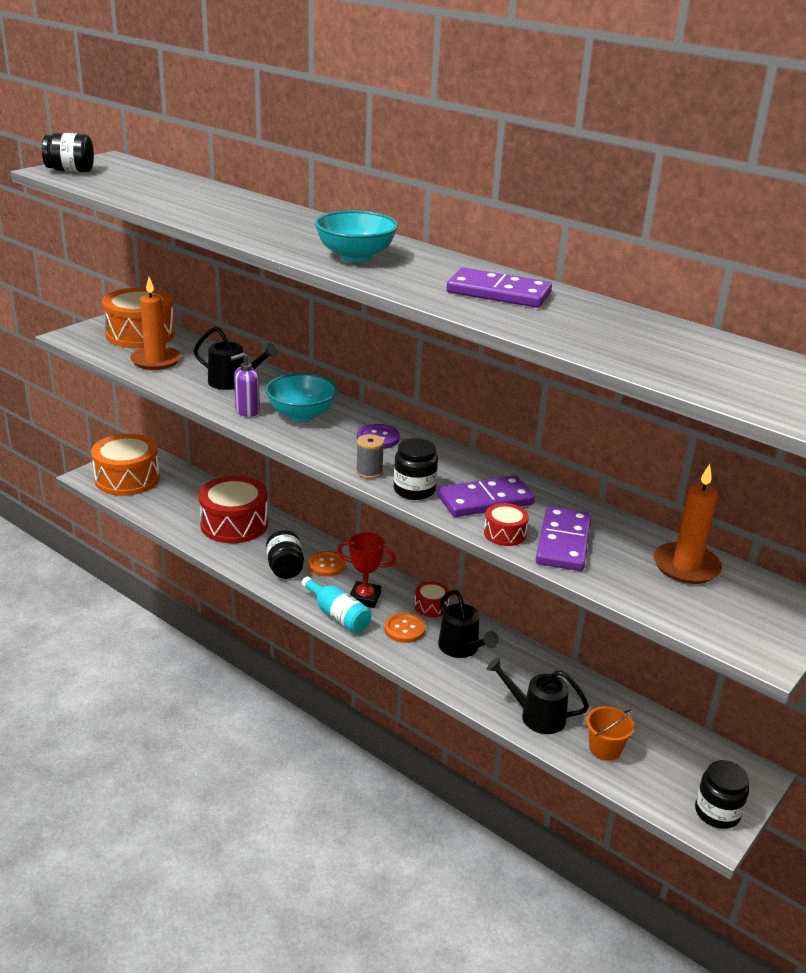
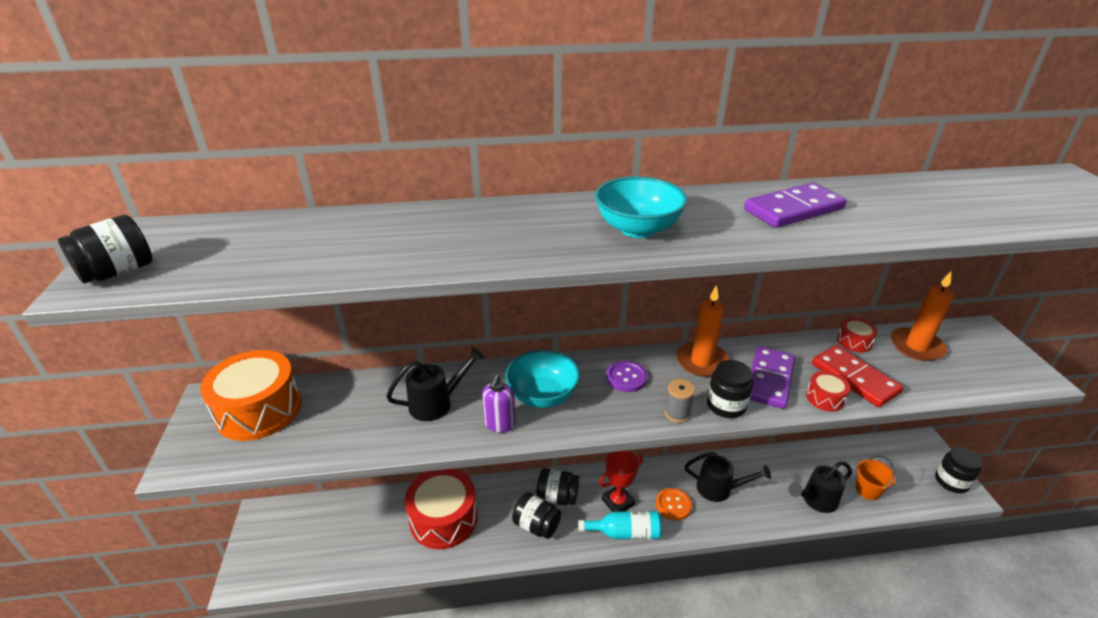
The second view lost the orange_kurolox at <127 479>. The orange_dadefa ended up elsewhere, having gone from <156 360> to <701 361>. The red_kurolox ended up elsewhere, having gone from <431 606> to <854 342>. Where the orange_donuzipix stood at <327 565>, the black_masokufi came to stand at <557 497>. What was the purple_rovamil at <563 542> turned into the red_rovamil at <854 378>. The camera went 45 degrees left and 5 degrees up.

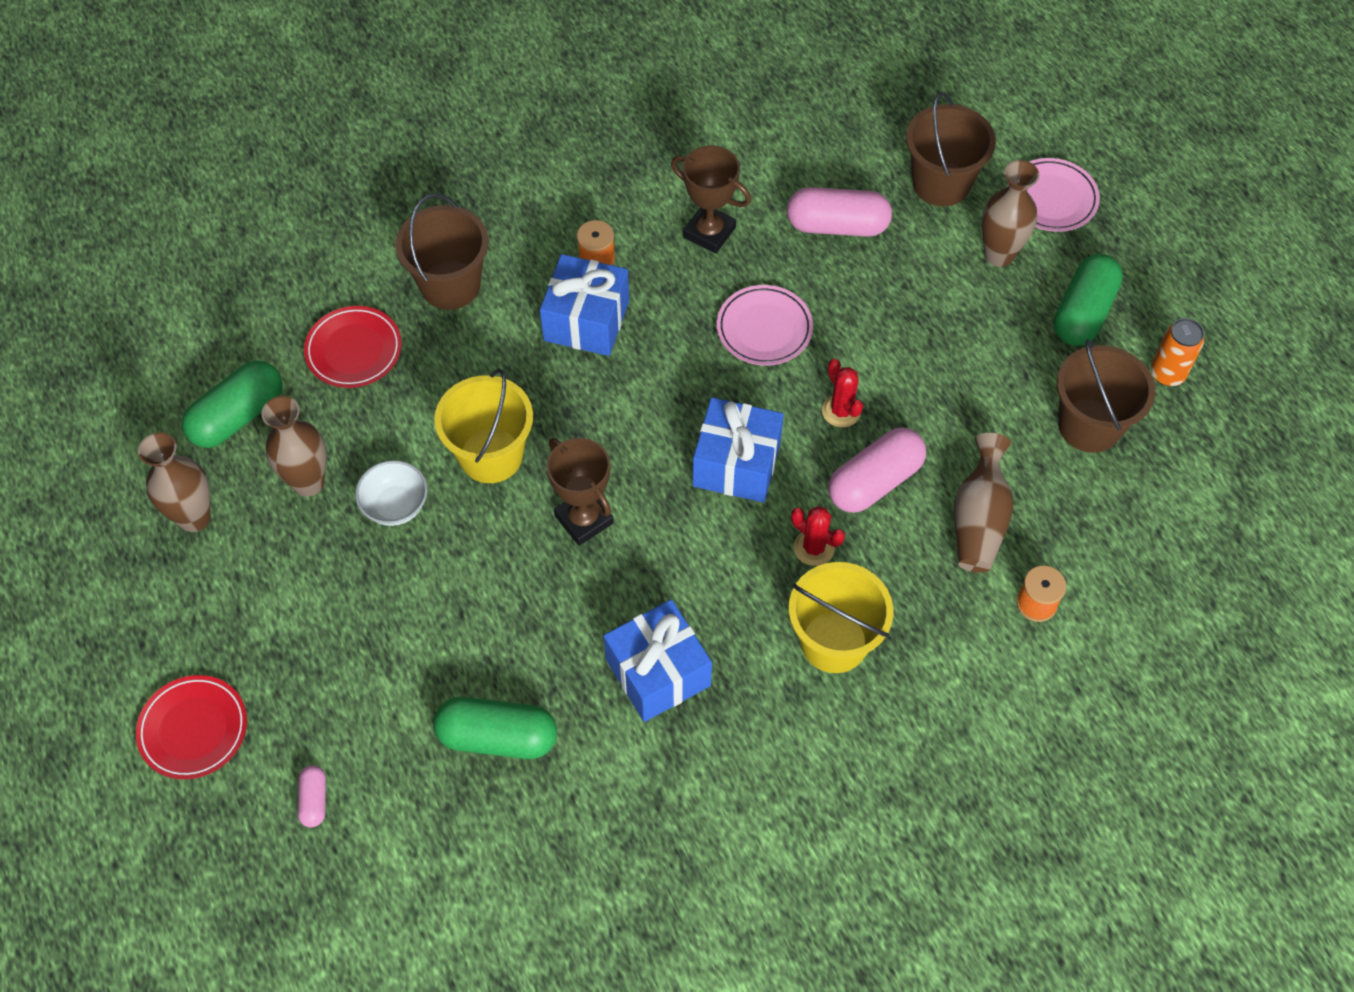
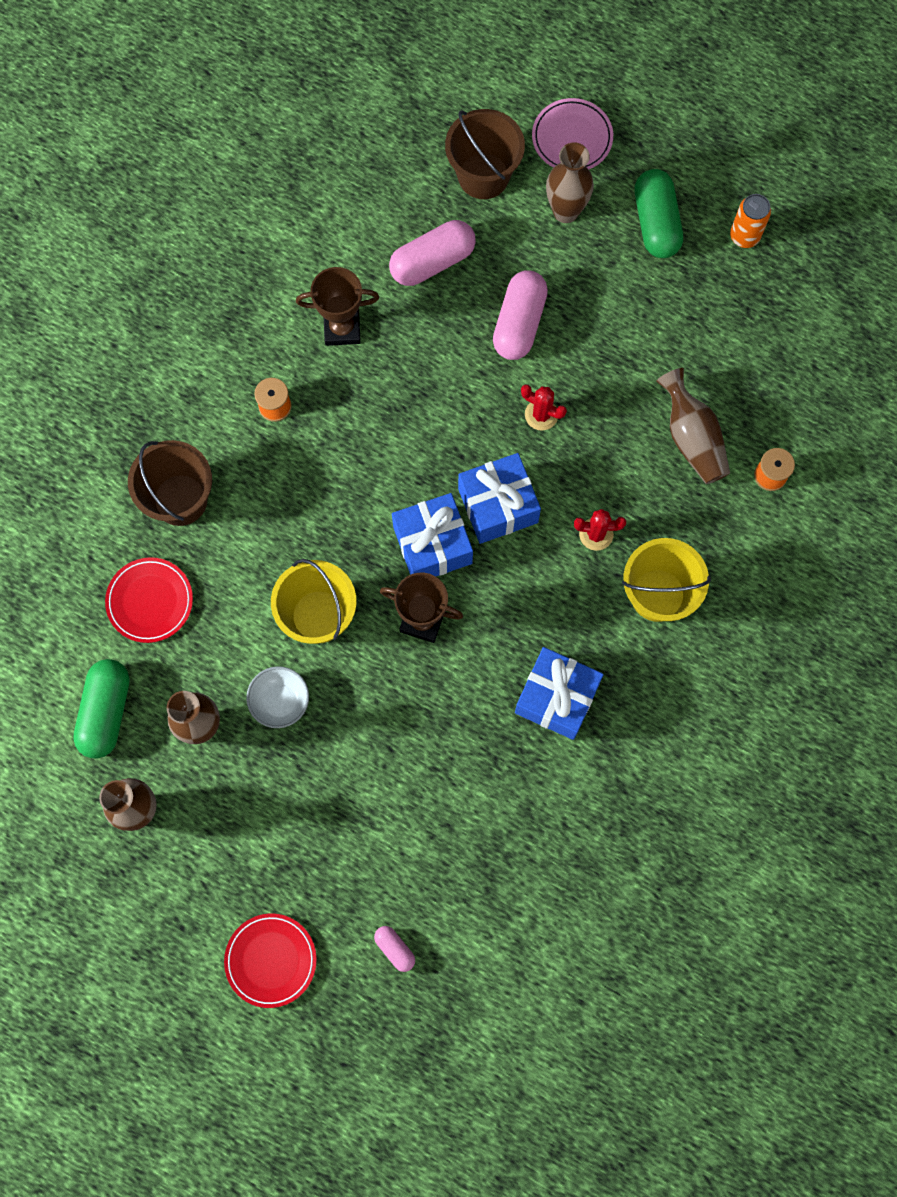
The second view lost the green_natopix at <497 737>. The second view lost the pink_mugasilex at <764 328>. The second view lost the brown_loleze at <1089 425>. The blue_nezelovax ended up elsewhere, having gone from <586 320> to <432 545>. The pink_natopix ended up elsewhere, having gone from <874 481> to <519 323>. The camera went 35 degrees left and 15 degrees up.

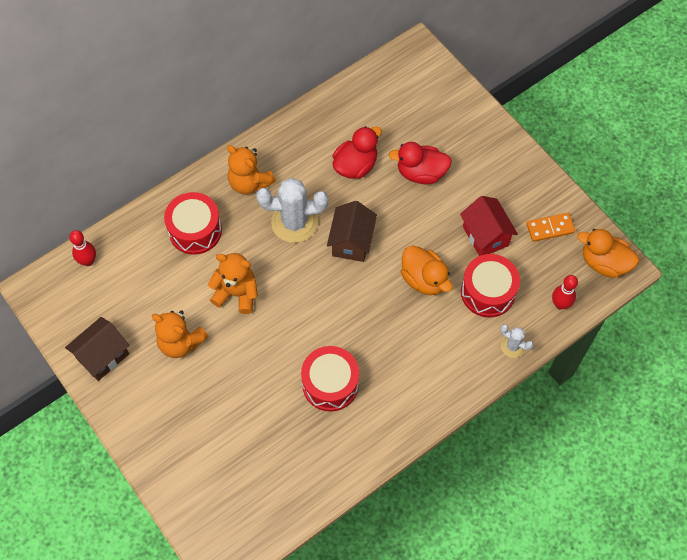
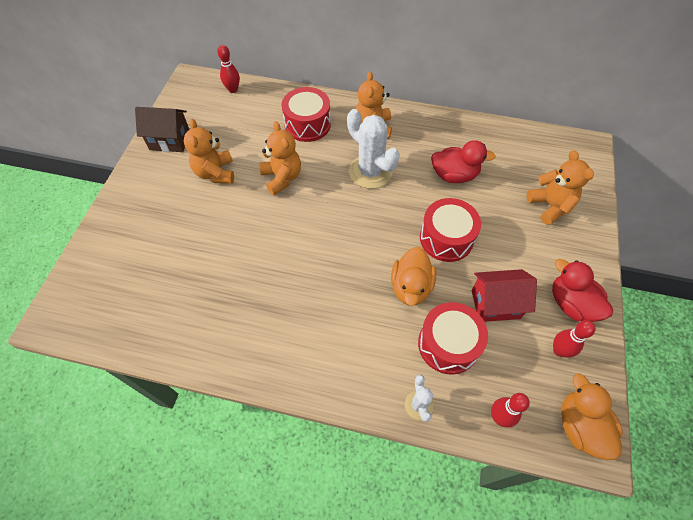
The second view lost the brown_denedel at <351 242>. The second view gained the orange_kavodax at <550 206>. The red_kurolox ended up elsewhere, having gone from <330 384> to <446 238>. The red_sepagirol ended up elsewhere, having gone from <421 173> to <571 304>. Where the orange_rovamil stood at <550 228>, the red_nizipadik came to stand at <559 350>. The red_denedel at <485 236> ended up facing another way, 60 degrees clockwise from before. The camera went 50 degrees right and 5 degrees down.

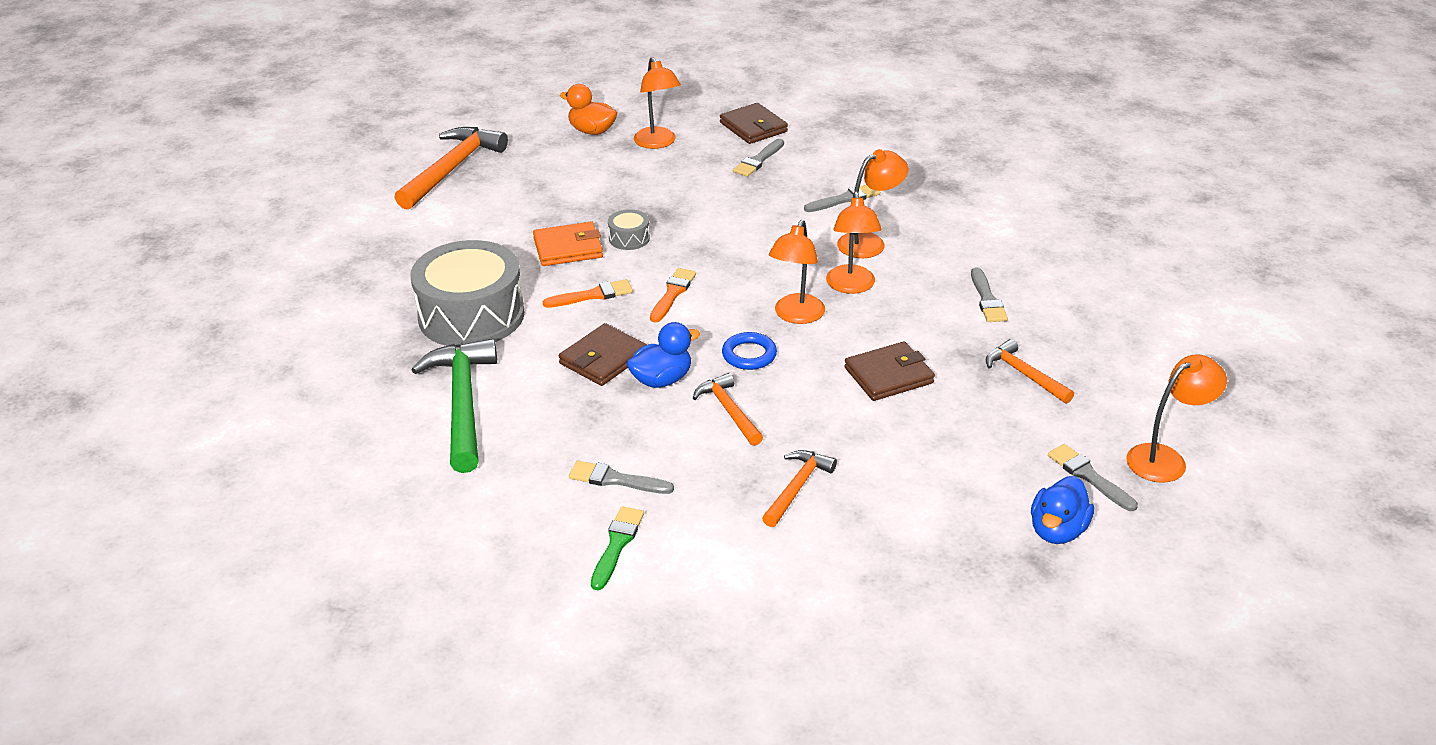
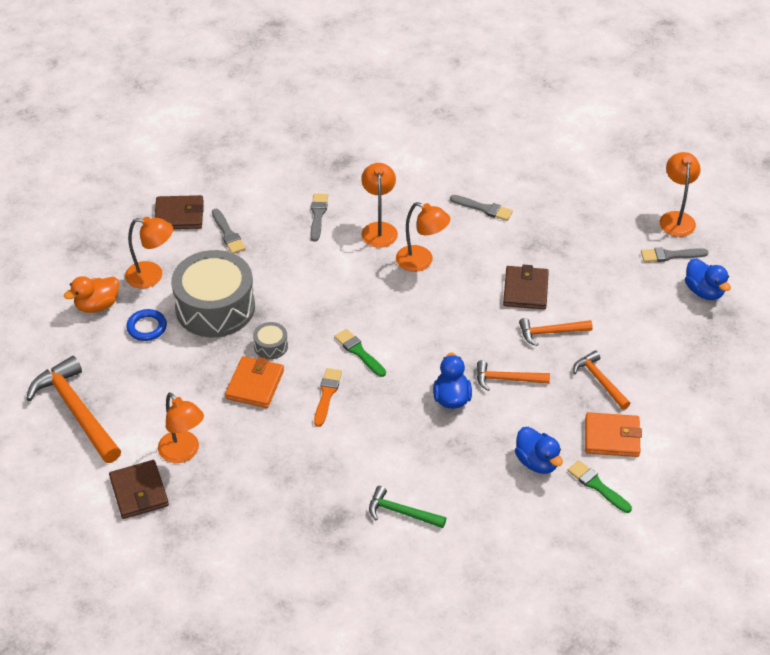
The second view gained the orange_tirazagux at <612 437>. The grey_kurolox ended up elsewhere, having gone from <471 315> to <215 307>. The brown_tirazagux ended up elsewhere, having gone from <603 359> to <139 492>. The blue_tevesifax ended up elsewhere, having gone from <749 355> to <147 327>. The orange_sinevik ended up elsewhere, having gone from <796 316> to <183 453>. The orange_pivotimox ended up elsewhere, having gone from <1024 374> to <550 332>. Where the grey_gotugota stood at <616 480>, the blue_sepagirol came to stand at <537 462>. What was the orange_gotugota at <672 294> turned into the green_gotugota at <359 352>. The size of the green_pivotimox at <463 403> changed by a factor of 0.56. The camera went 60 degrees left and 10 degrees up.

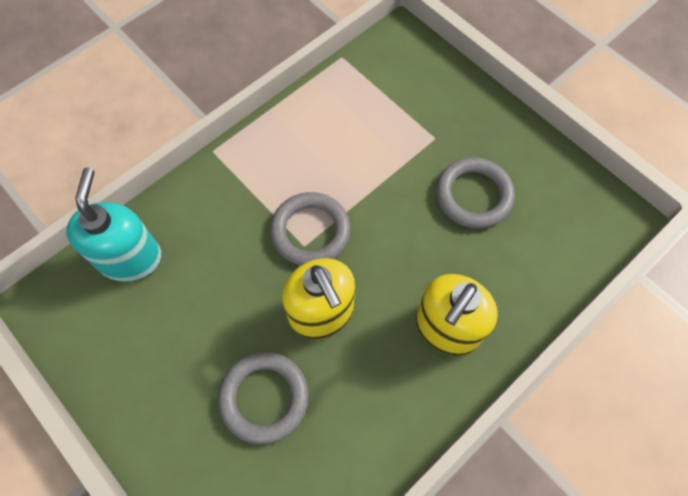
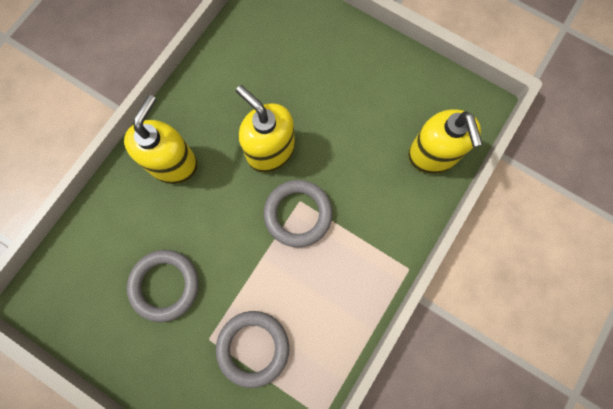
The grey_tevesifax ended up elsewhere, having gone from <264 398> to <253 348>. What was the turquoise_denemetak at <130 258> turned into the yellow_denemetak at <433 155>. The camera went 165 degrees right and 10 degrees up.

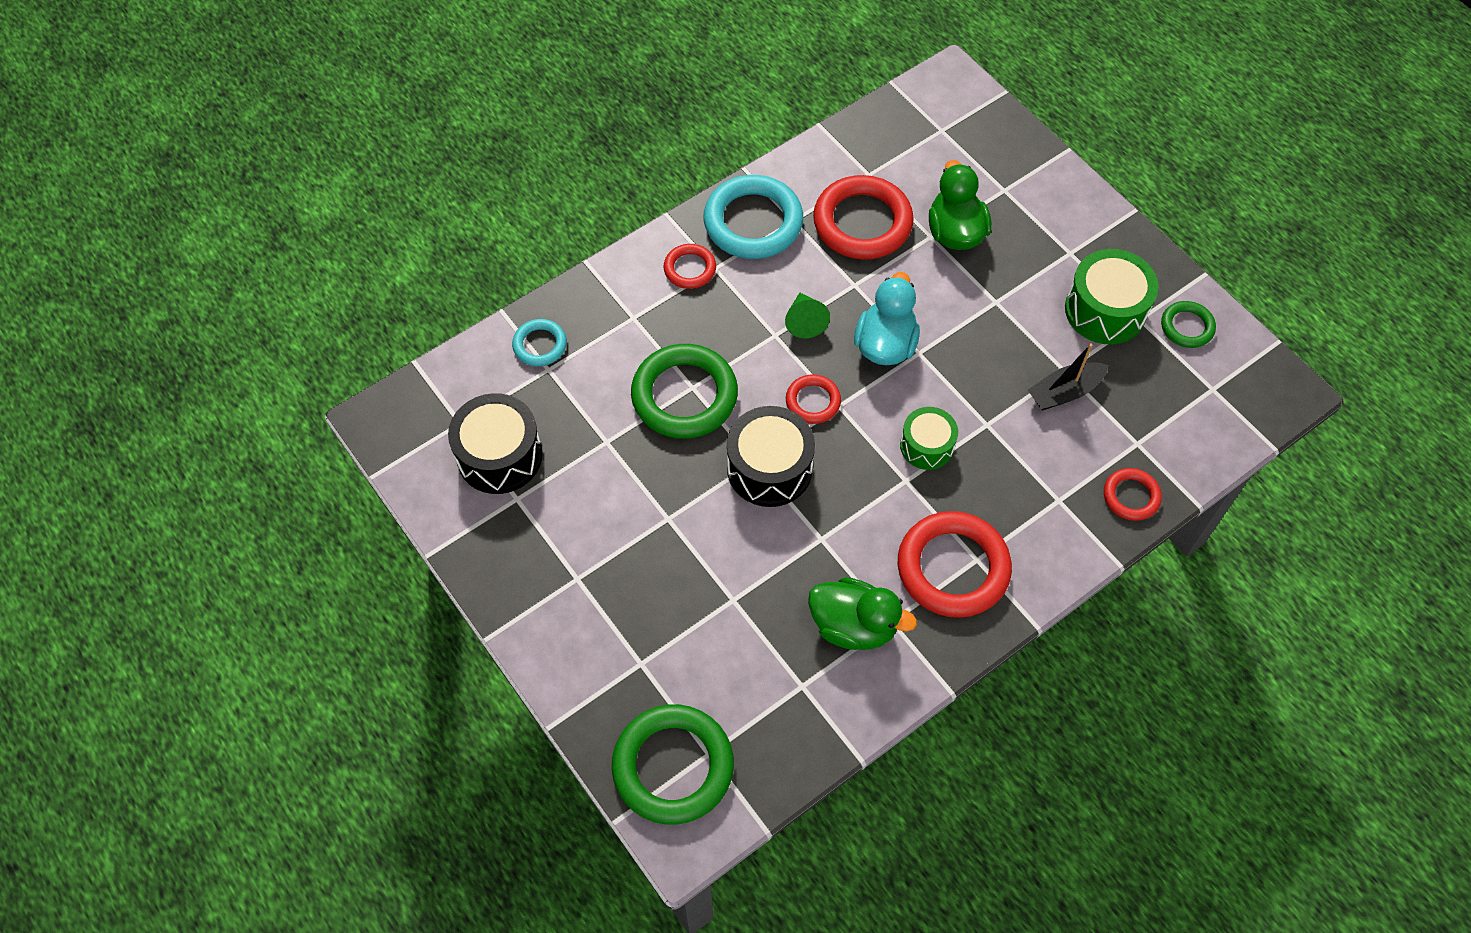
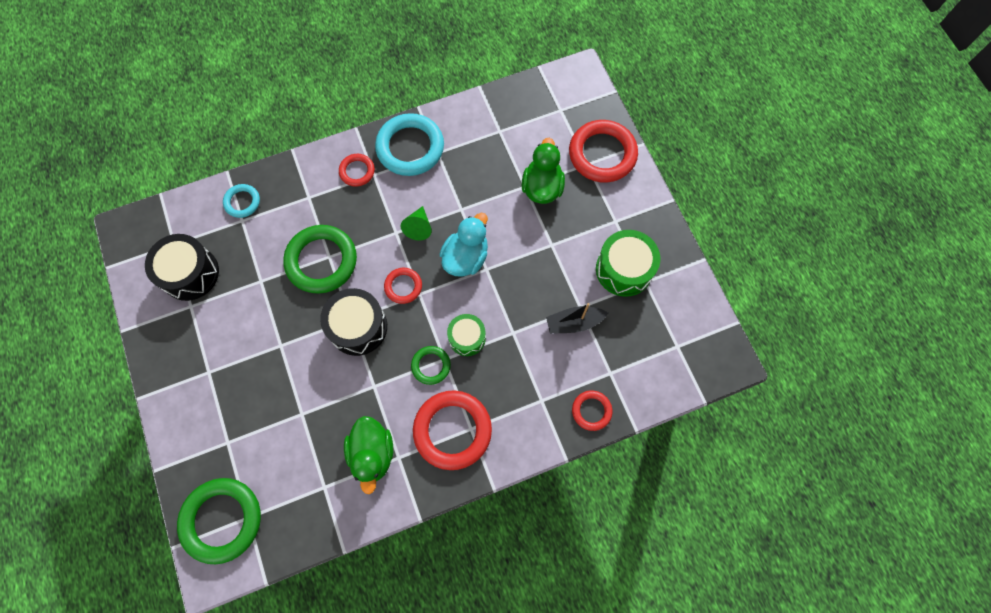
The red_tevesifax ended up elsewhere, having gone from <862 222> to <602 154>. The green_tevesifax ended up elsewhere, having gone from <1187 327> to <431 366>. The green_sepagirol at <853 626> ended up facing another way, 45 degrees clockwise from before. The camera went 15 degrees right and 10 degrees up.

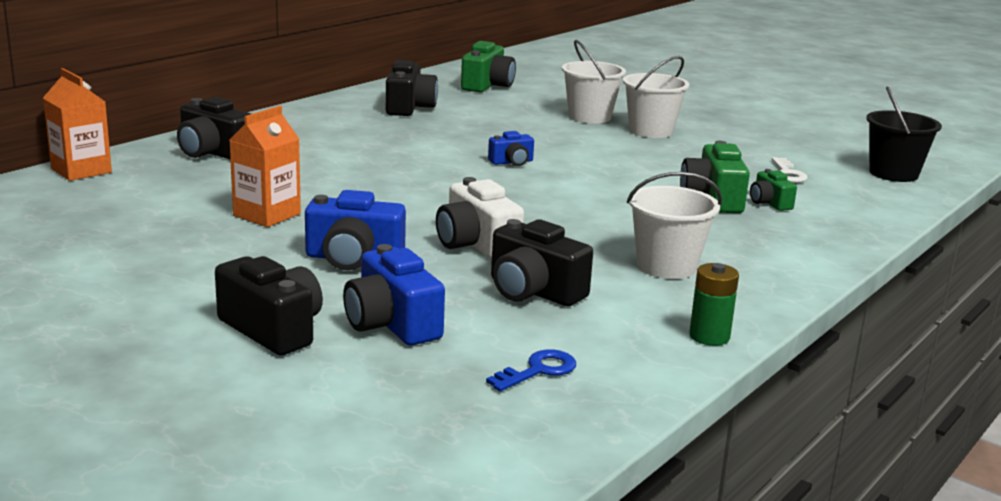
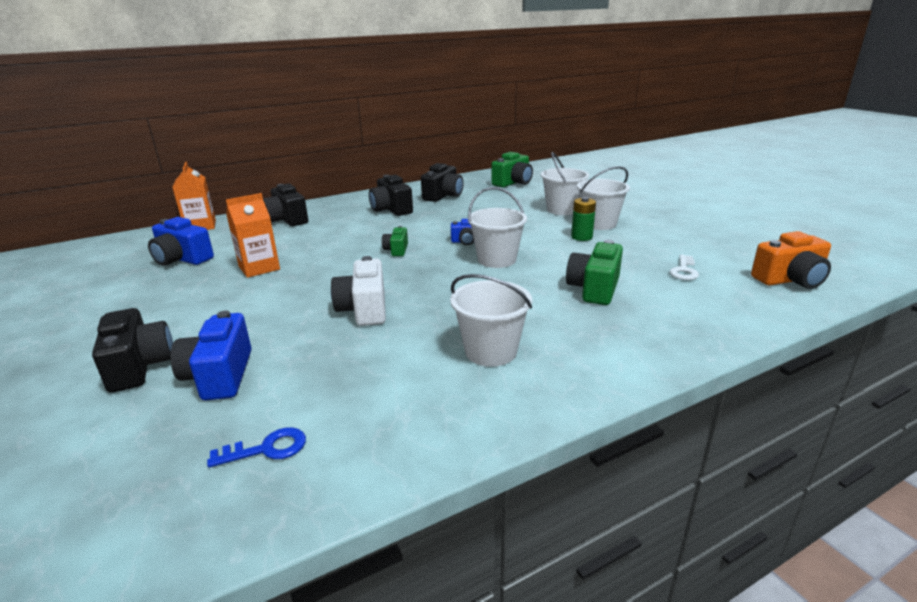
The second view gained the white_loleze at <497 259>. The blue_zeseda ended up elsewhere, having gone from <353 258> to <182 259>. The black_zeseda ended up elsewhere, having gone from <533 291> to <391 209>. The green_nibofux ended up elsewhere, having gone from <709 336> to <581 237>. The green_zeseda ended up elsewhere, having gone from <769 203> to <396 250>. Where the black_loleze stood at <893 173>, the orange_zeseda came to stand at <790 280>. The camera went 25 degrees right and 5 degrees up.

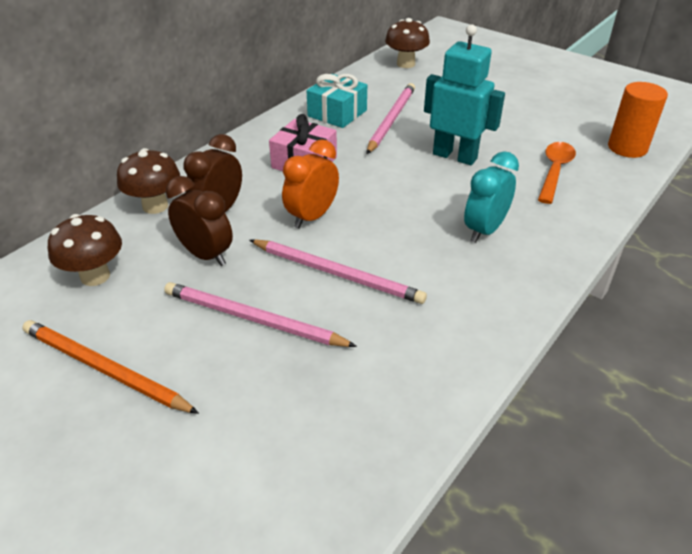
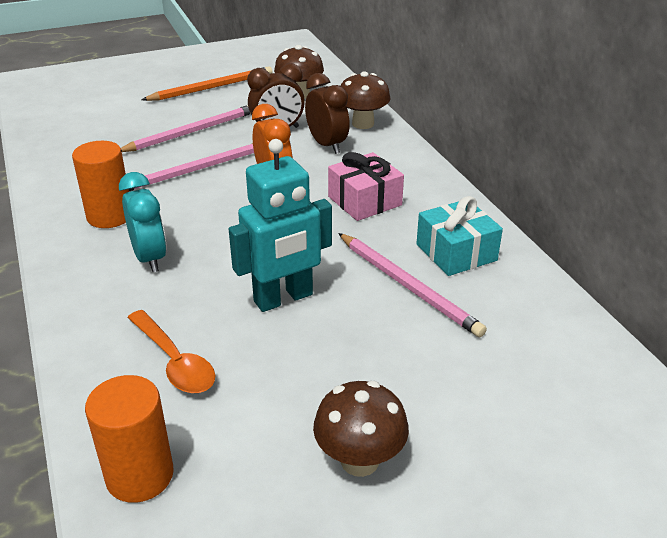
The second view gained the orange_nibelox at <110 216>. The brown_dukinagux ended up elsewhere, having gone from <406 64> to <359 460>. The camera went 120 degrees right and 5 degrees down.

